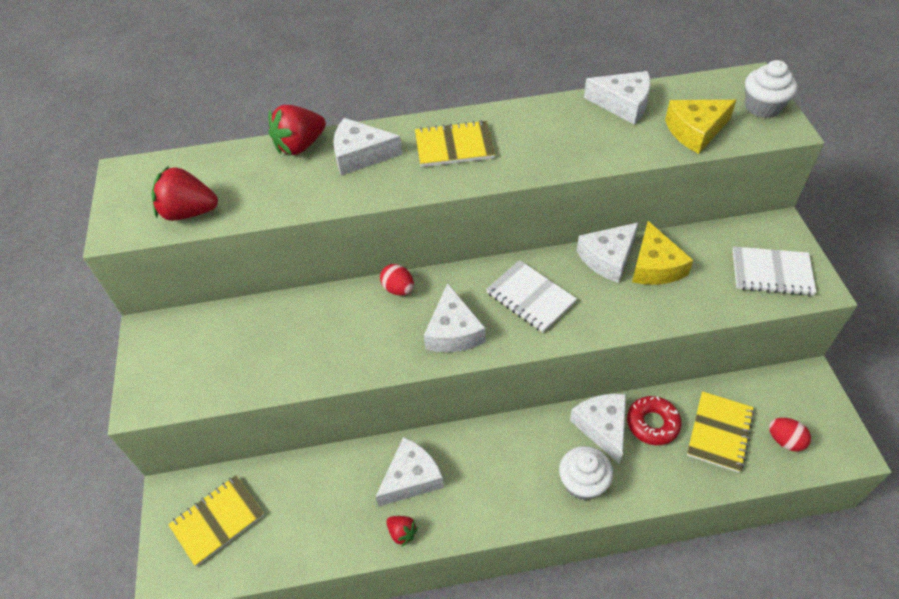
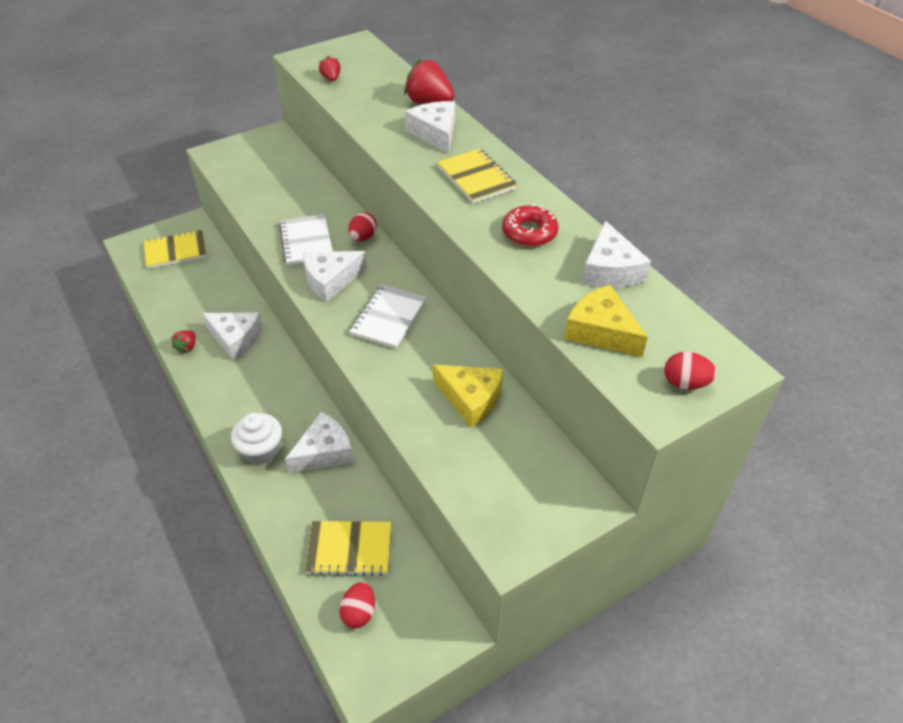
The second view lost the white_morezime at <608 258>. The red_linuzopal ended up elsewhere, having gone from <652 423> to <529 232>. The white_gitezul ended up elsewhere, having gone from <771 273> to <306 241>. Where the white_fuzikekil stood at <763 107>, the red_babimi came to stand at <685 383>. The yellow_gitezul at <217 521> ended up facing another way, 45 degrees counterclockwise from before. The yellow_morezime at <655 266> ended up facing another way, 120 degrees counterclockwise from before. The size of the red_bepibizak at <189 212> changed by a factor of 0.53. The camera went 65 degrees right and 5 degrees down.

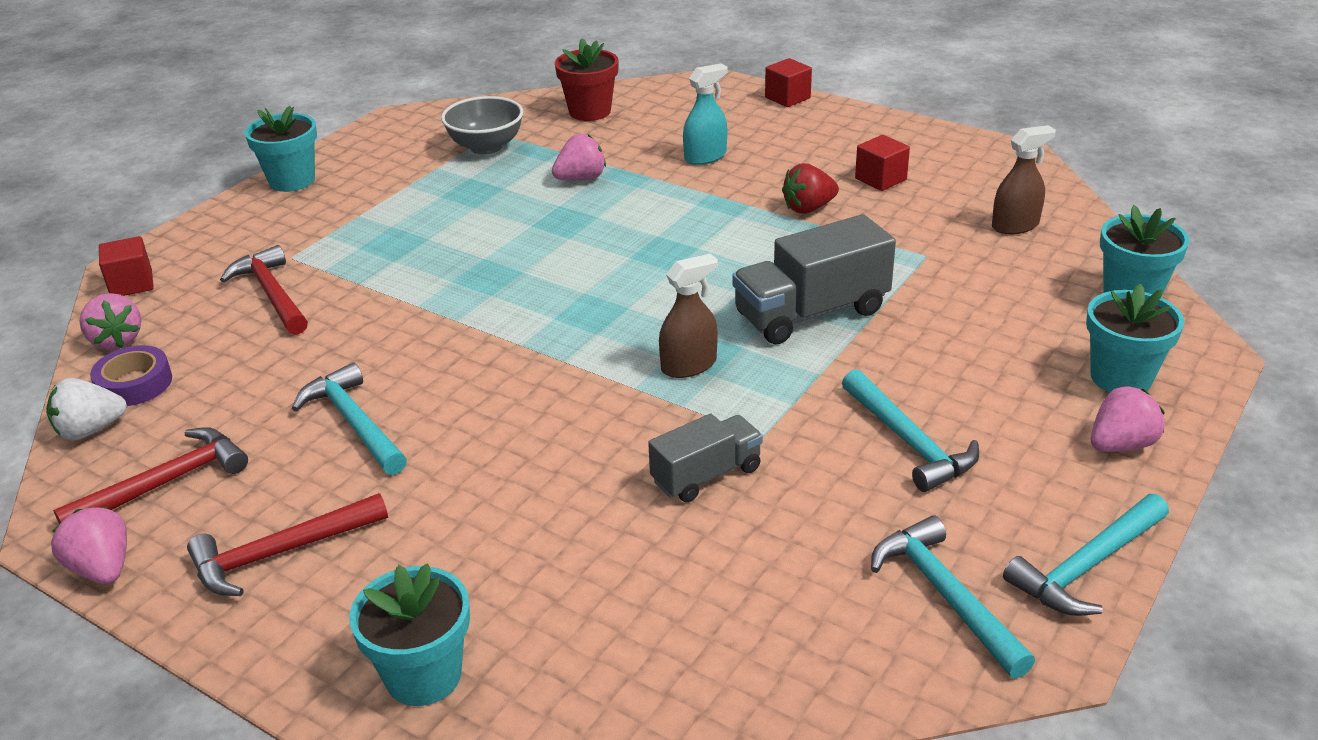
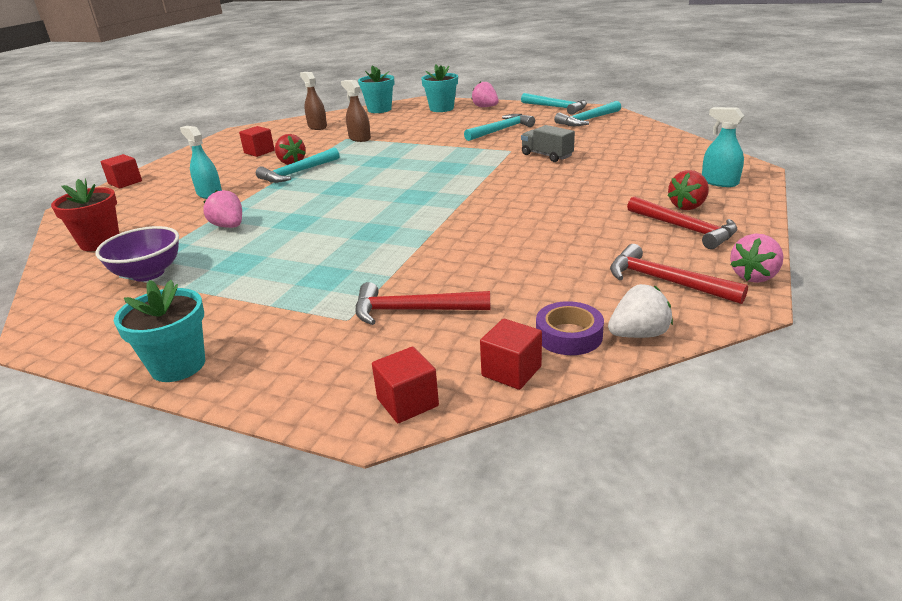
The second view lost the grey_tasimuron at <811 313>. The second view gained the red_bepibizak at <688 206>. The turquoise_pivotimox ended up elsewhere, having gone from <354 423> to <297 173>. The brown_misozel ended up elsewhere, having gone from <689 365> to <359 138>. Where the pink_bepibizak stood at <116 340>, the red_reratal came to stand at <511 371>. Where the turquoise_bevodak stood at <423 675>, the turquoise_misozel came to stand at <719 182>. What was the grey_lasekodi at <486 147> turned into the purple_lasekodi at <148 273>. The white_bepibizak at <90 430> ended up facing another way, 75 degrees counterclockwise from before. The red_pivotimox at <272 294> ended up facing another way, 45 degrees clockwise from before. The camera went 100 degrees left and 5 degrees down.

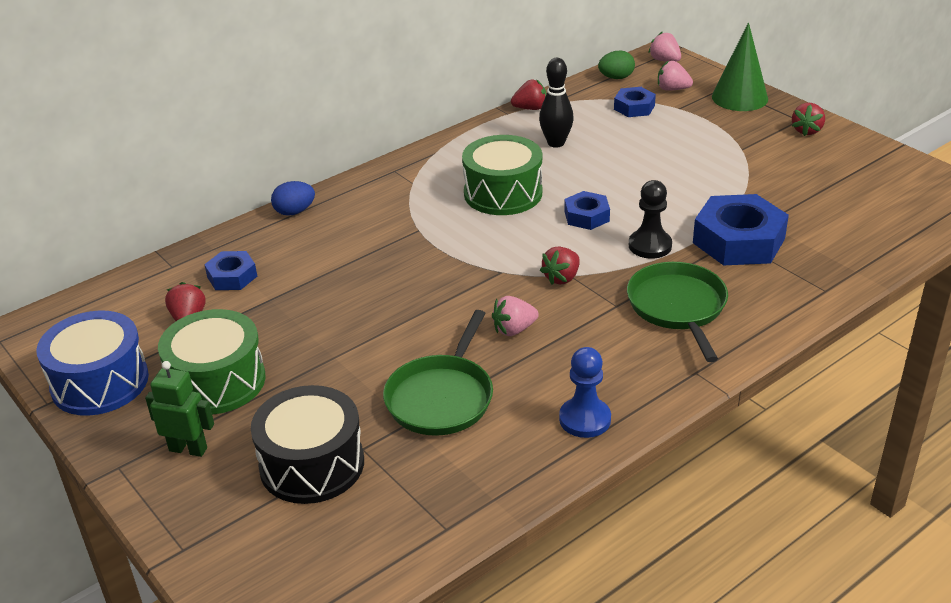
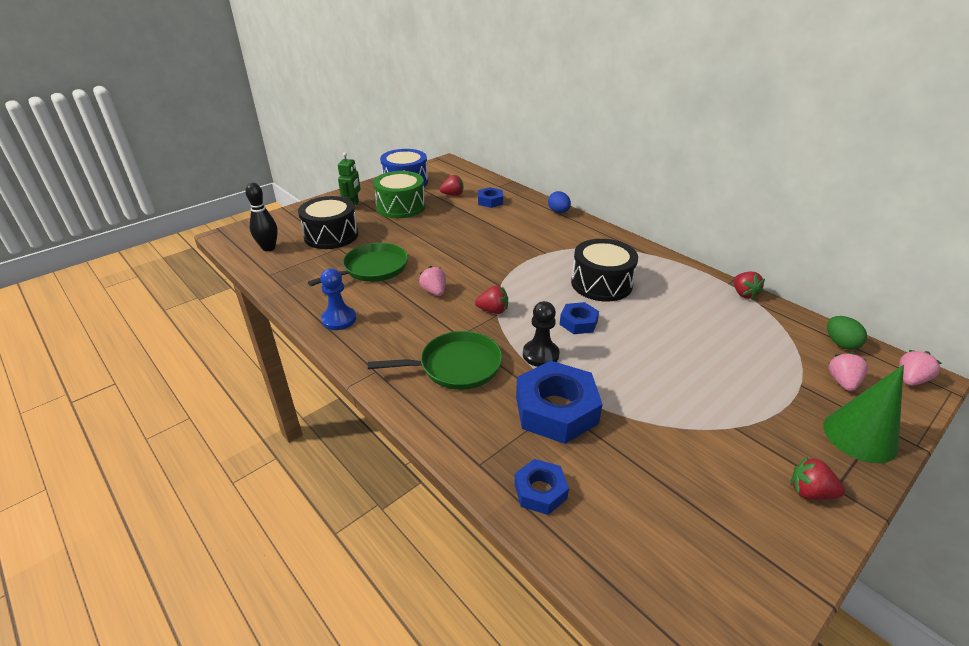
The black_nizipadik ended up elsewhere, having gone from <556 143> to <268 248>. The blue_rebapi ended up elsewhere, having gone from <634 107> to <540 491>. What was the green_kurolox at <503 193> turned into the black_kurolox at <601 284>. The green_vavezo at <441 398> ended up facing another way, 120 degrees clockwise from before. The red_bepibizak at <562 278> ended up facing another way, 150 degrees clockwise from before. The camera went 85 degrees right and 0 degrees up.

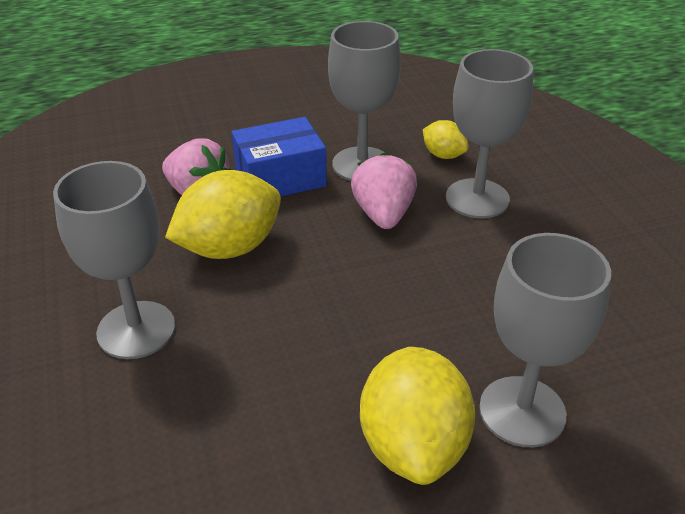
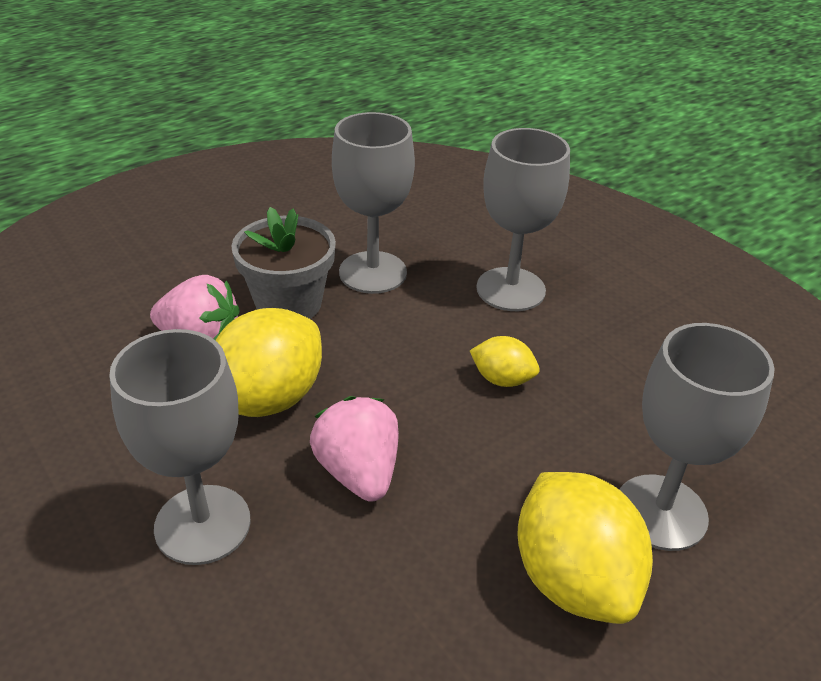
The pink_bepibizak ended up elsewhere, having gone from <383 214> to <358 472>. The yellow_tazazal ended up elsewhere, having gone from <443 155> to <502 379>. Where the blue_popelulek stood at <280 178>, the grey_bevodak came to stand at <288 304>. The camera went 20 degrees left and 0 degrees up.

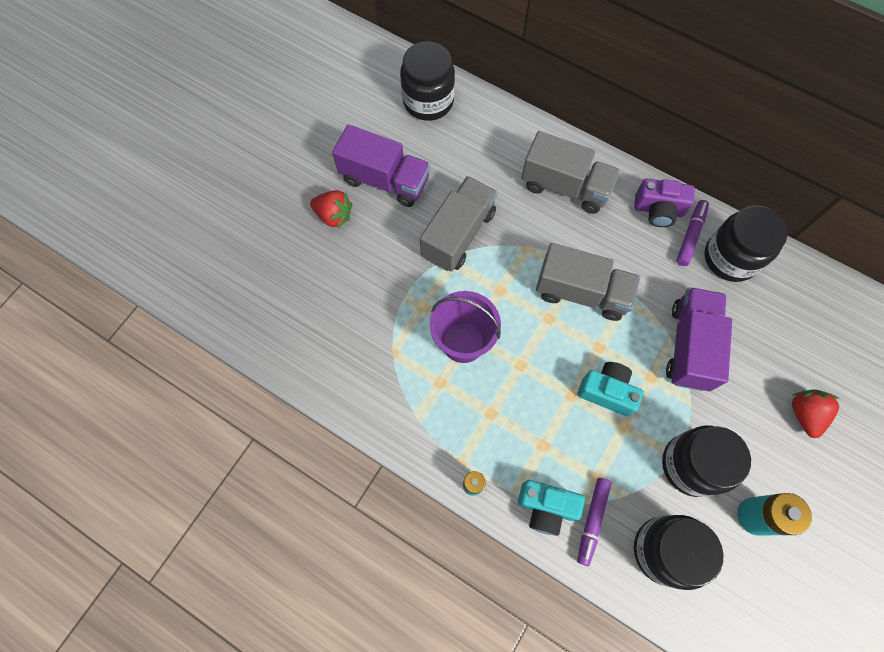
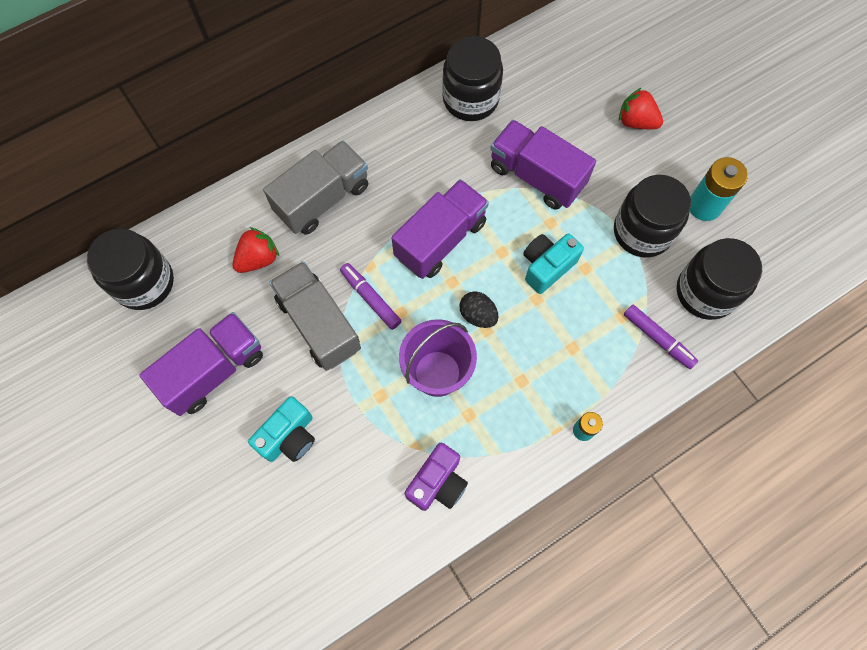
The second view gained the black_babimi at <478 315>. The red_bepibizak ended up elsewhere, having gone from <334 215> to <258 259>. The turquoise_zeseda ended up elsewhere, having gone from <546 507> to <289 436>. The purple_zeseda ended up elsewhere, having gone from <658 210> to <437 482>. The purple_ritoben ended up elsewhere, having gone from <690 235> to <370 298>. What was the grey_tasimuron at <581 292> turned into the purple_tasimuron at <440 240>. The camera went 65 degrees left and 0 degrees up.

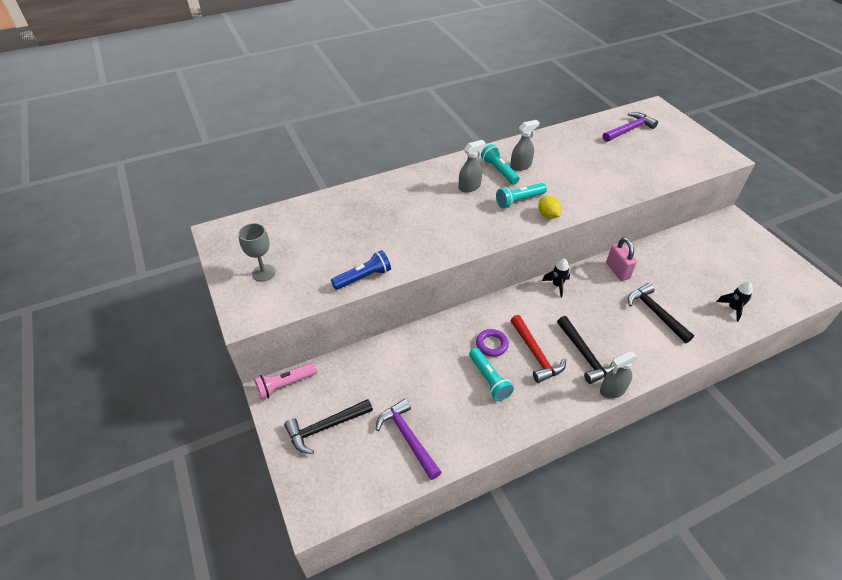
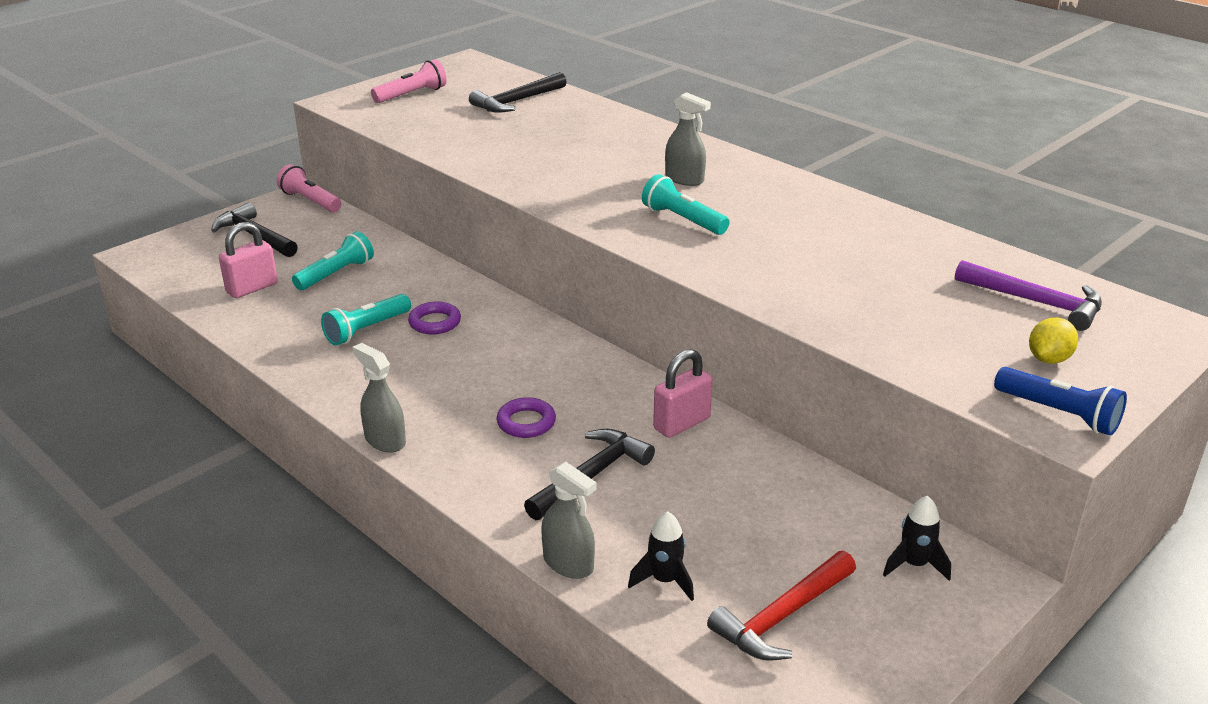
The second view gained the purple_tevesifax at <526 422>. The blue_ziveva ended up elsewhere, having gone from <363 277> to <1059 414>. The turquoise_ziveva ended up elsewhere, having gone from <499 171> to <336 274>. The grey_misozel ended up elsewhere, having gone from <521 166> to <568 563>. The red_pivotimox ended up elsewhere, having gone from <535 354> to <782 616>. The yellow_tazazal ended up elsewhere, having gone from <548 215> to <1048 359>. The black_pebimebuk ended up elsewhere, having gone from <557 285> to <914 564>. The black_pivotimox ended up elsewhere, having gone from <584 355> to <516 101>. Where the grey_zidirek stood at <263 273>, the pink_ziveva came to stand at <412 95>. Where the purple_pivotimox stood at <408 438>, the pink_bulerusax came to stand at <252 288>. The camera went 70 degrees right and 15 degrees down.

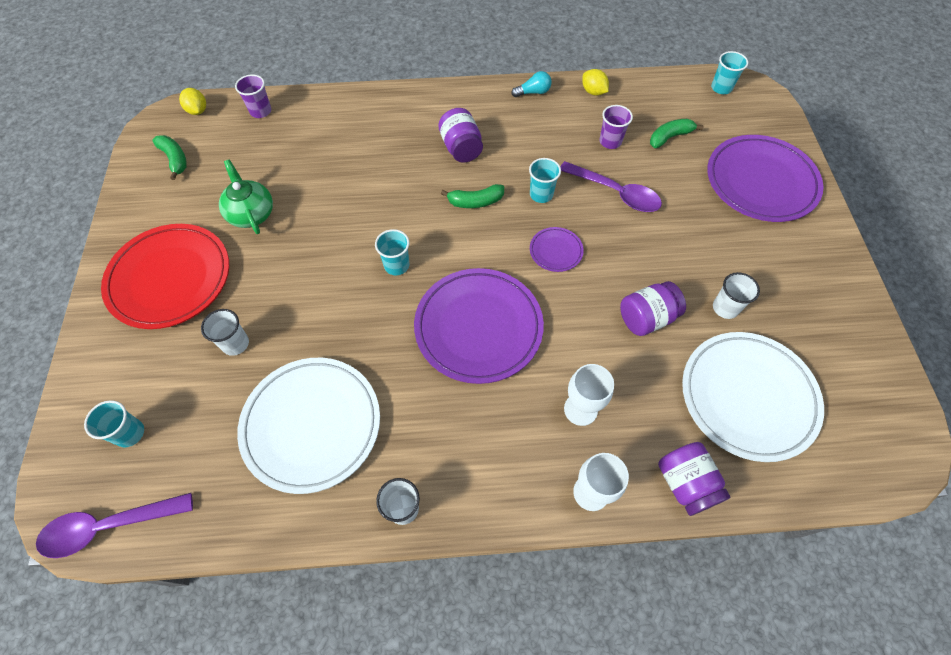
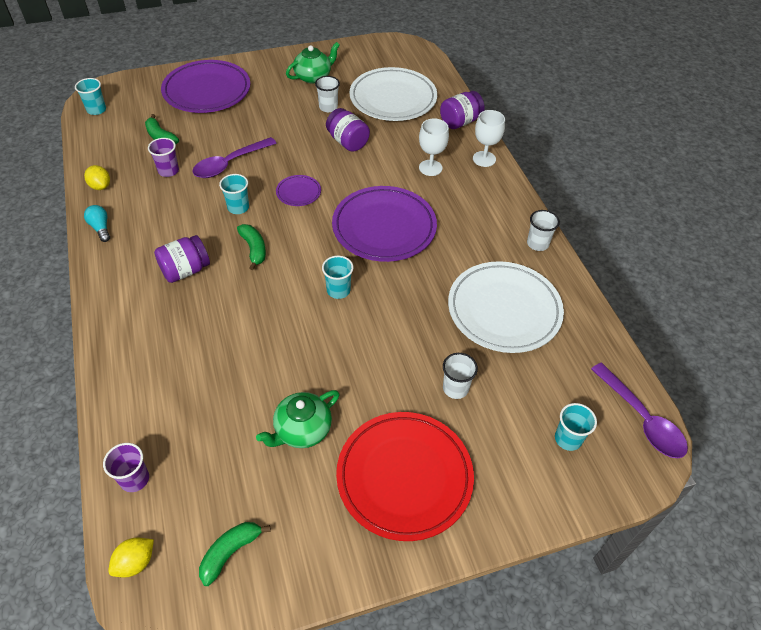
The second view gained the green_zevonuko at <313 77>. The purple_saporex at <616 193> ended up facing another way, 150 degrees counterclockwise from before. The yellow_tazazal at <593 92> ended up facing another way, 75 degrees counterclockwise from before. The camera went 105 degrees left and 10 degrees down.

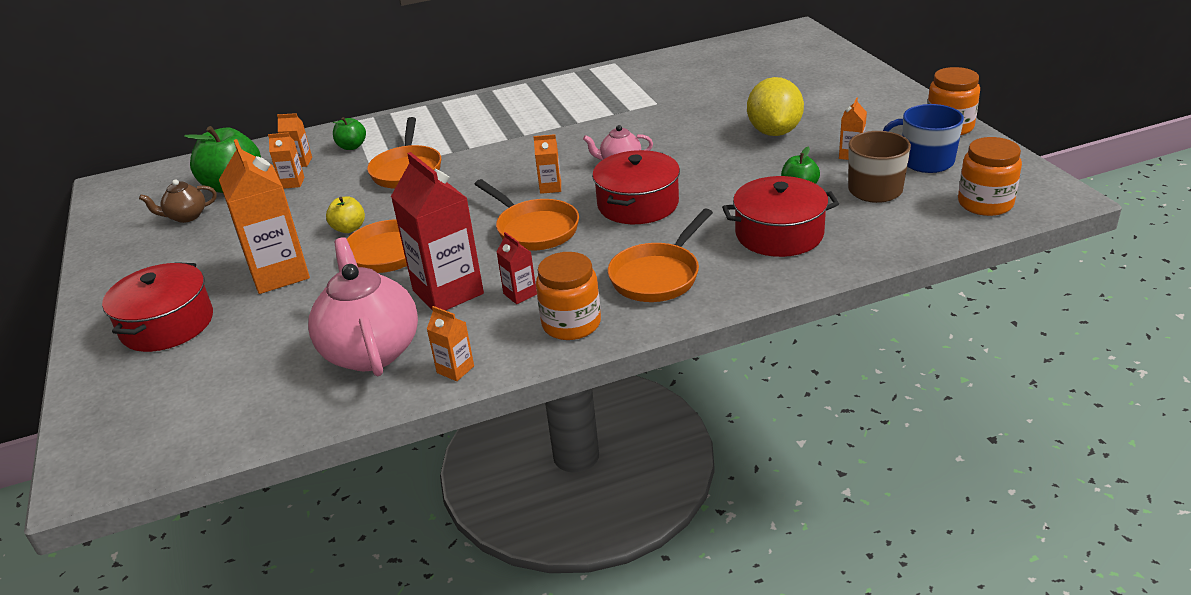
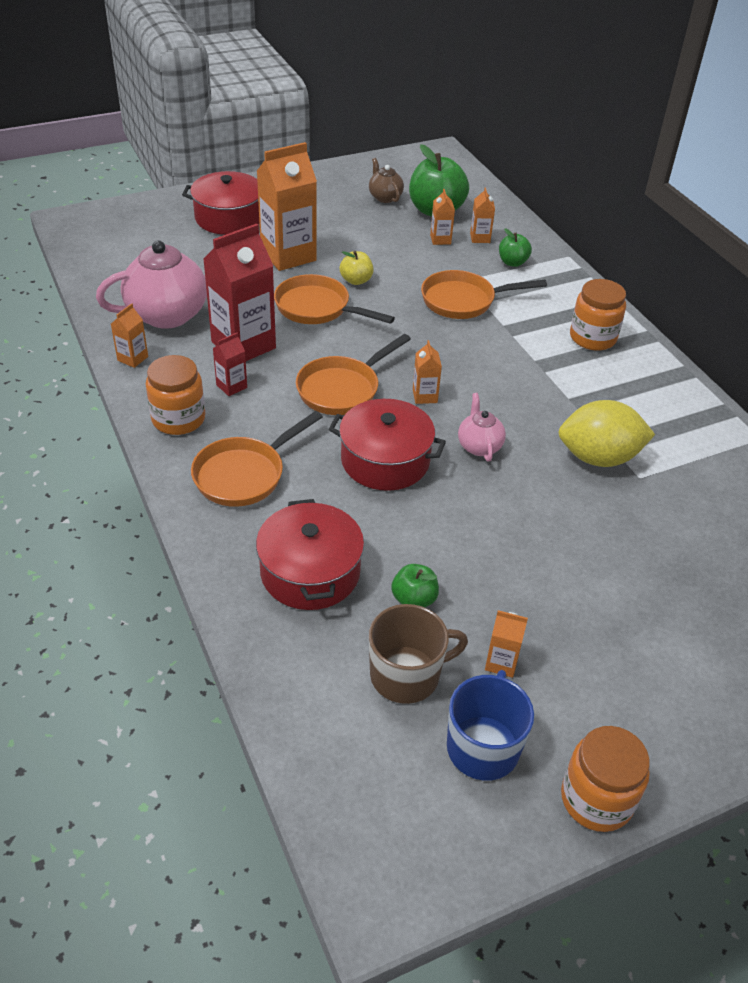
The yellow_tazazal ended up elsewhere, having gone from <774 132> to <598 457>. The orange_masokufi ended up elsewhere, having gone from <985 203> to <592 337>. The orange_vavezo at <658 276> ended up facing another way, 75 degrees counterclockwise from before. The camera went 80 degrees right and 10 degrees up.

